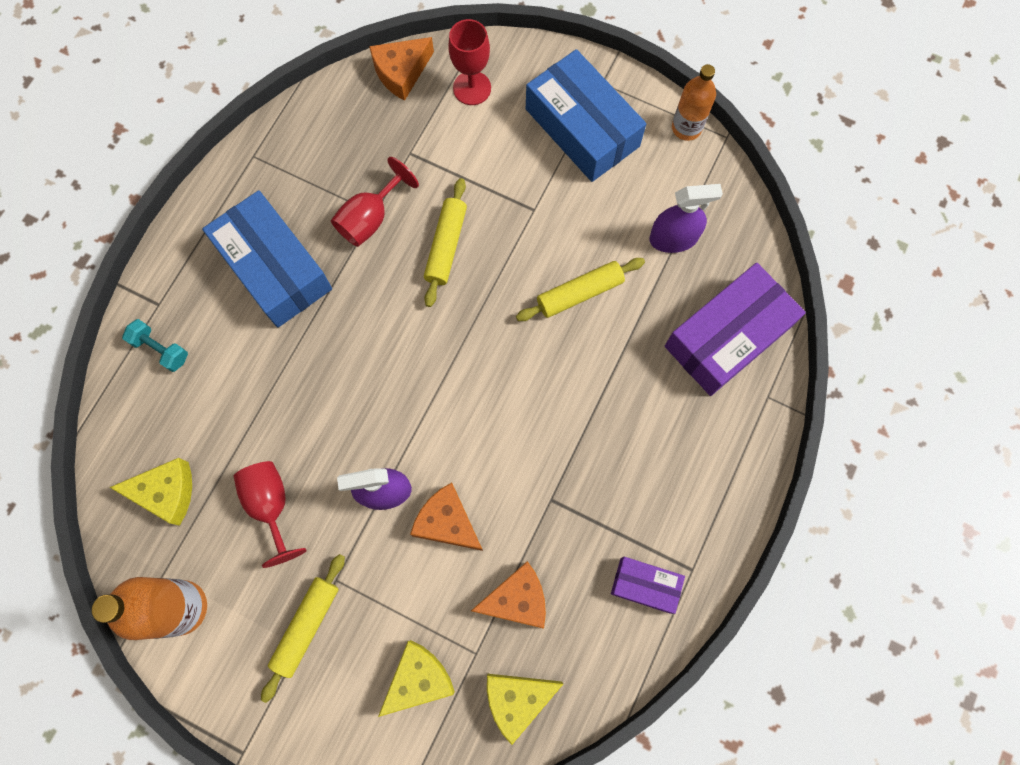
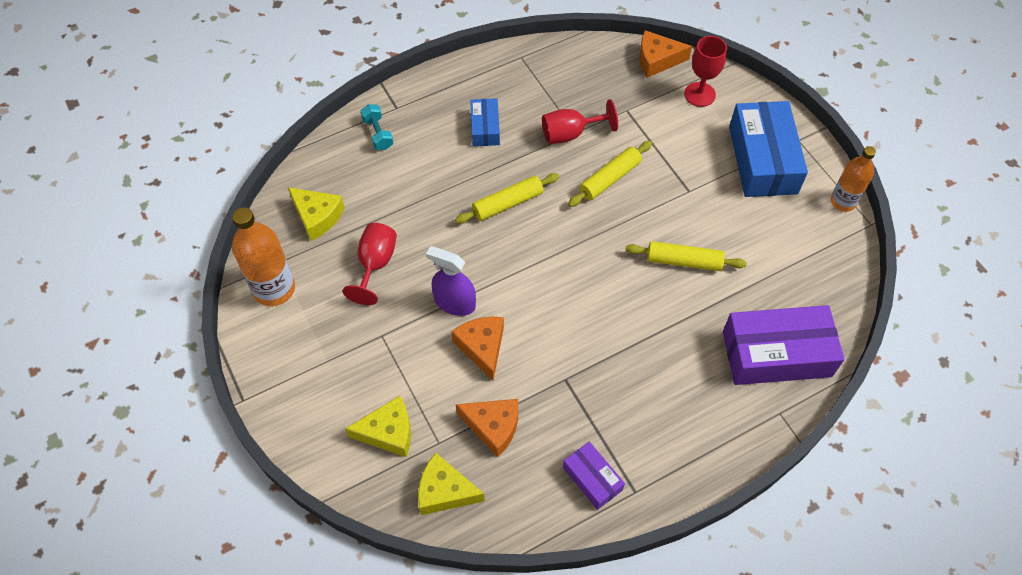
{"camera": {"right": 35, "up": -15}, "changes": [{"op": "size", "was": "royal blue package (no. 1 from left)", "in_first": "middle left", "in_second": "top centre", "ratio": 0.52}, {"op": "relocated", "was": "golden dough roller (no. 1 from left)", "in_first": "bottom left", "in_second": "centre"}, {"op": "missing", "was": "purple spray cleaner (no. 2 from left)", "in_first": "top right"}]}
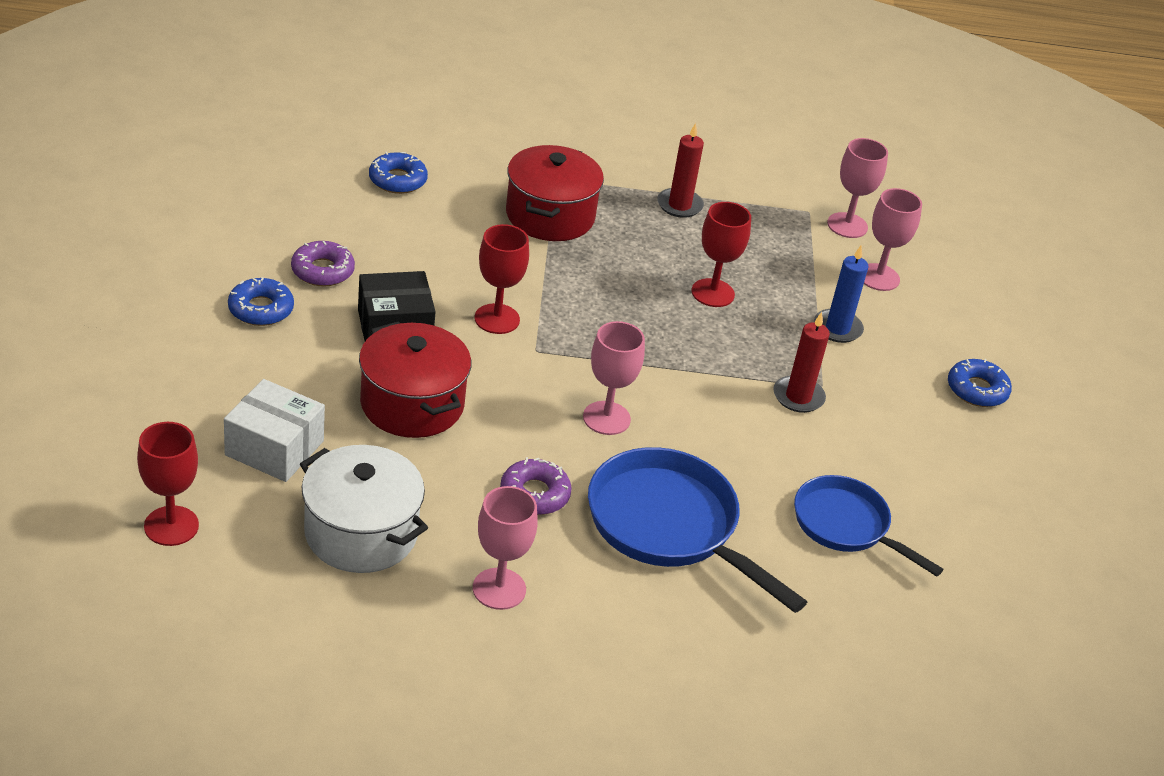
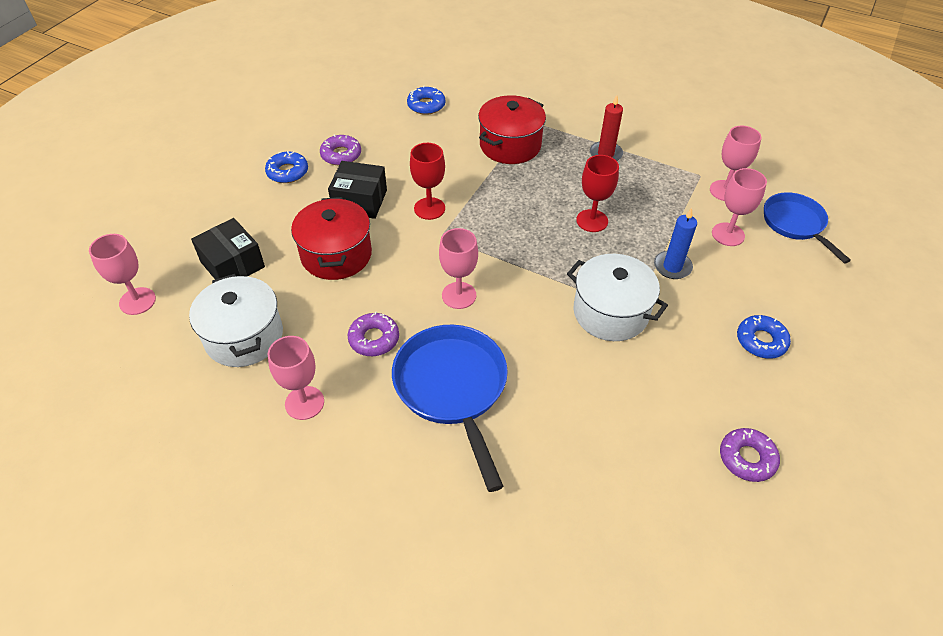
{"camera": {"right": 30, "up": 10}, "changes": [{"op": "colour", "was": "scarlet wine glass (no. 1 from left)", "now": "rose-pink wine glass (no. 1 from left)", "in_first": "middle left", "in_second": "middle left"}, {"op": "colour", "was": "pure white package", "now": "black package (no. 1 from left)", "in_first": "middle left", "in_second": "middle left"}, {"op": "exchanged", "was": "scarlet wax candle (no. 2 from left)", "now": "pure white cooking pot (no. 2 from left)", "in_first": "middle right", "in_second": "centre"}, {"op": "relocated", "was": "royal blue pan (no. 2 from left)", "in_first": "bottom right", "in_second": "middle right"}, {"op": "appeared", "now": "purple glazed donut (no. 3 from left)", "in_second": "bottom right"}]}
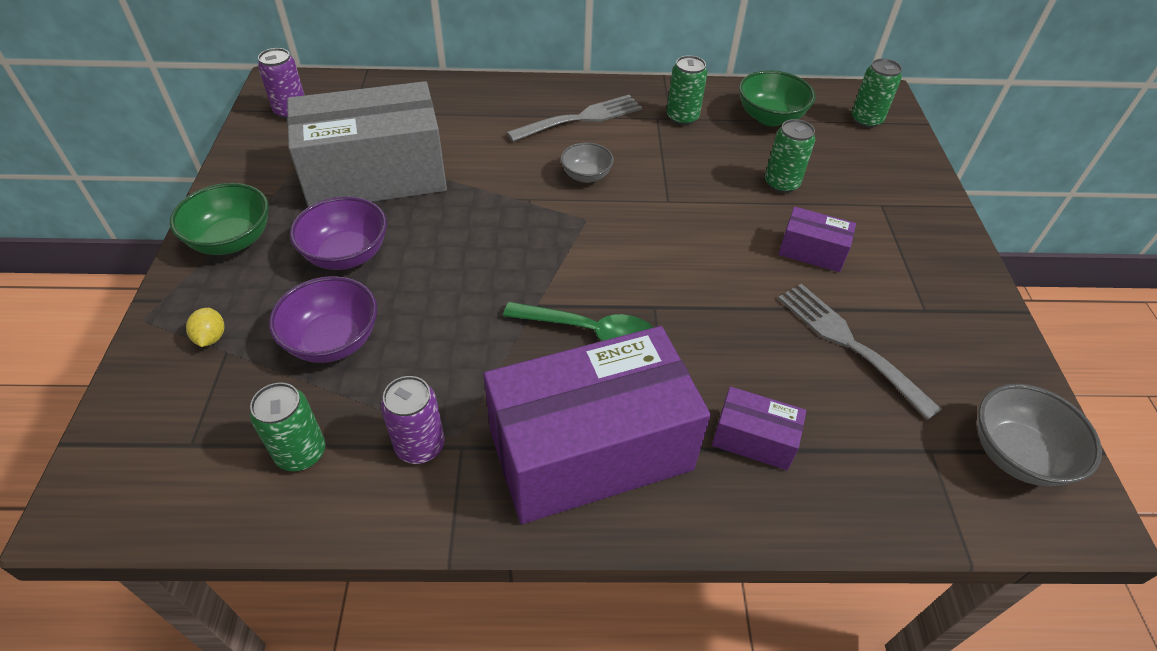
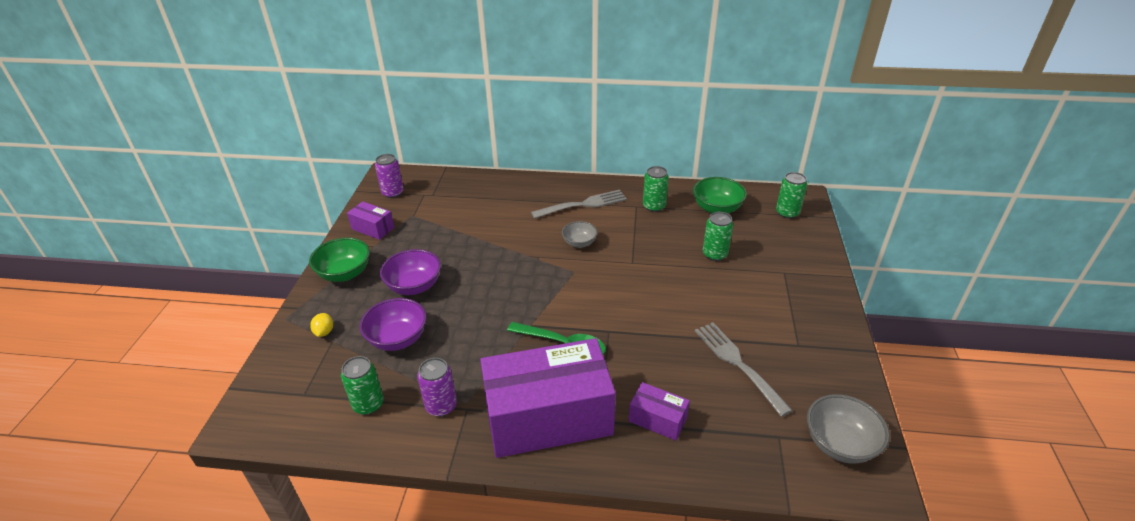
{"camera": {"right": 10, "up": -10}, "changes": [{"op": "missing", "was": "ash-grey package", "in_first": "top left"}, {"op": "relocated", "was": "purple package (no. 3 from left in the first image)", "now": "purple package (no. 1 from left)", "in_first": "middle right", "in_second": "middle left"}]}
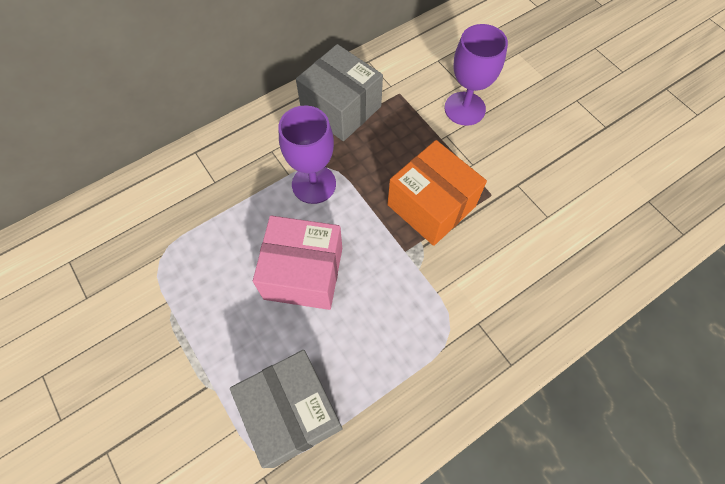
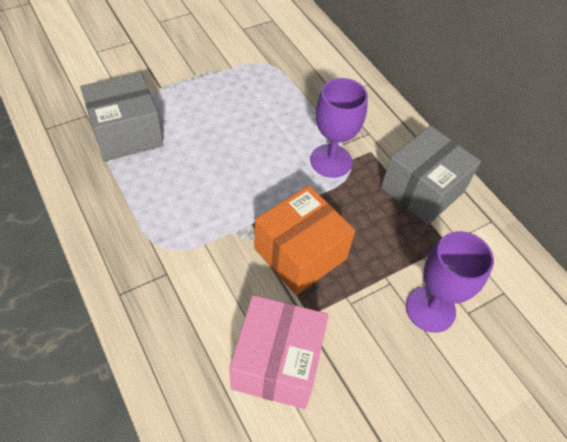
{"camera": {"right": 90, "up": -10}, "changes": [{"op": "relocated", "was": "rose-pink package", "in_first": "centre", "in_second": "bottom centre"}]}
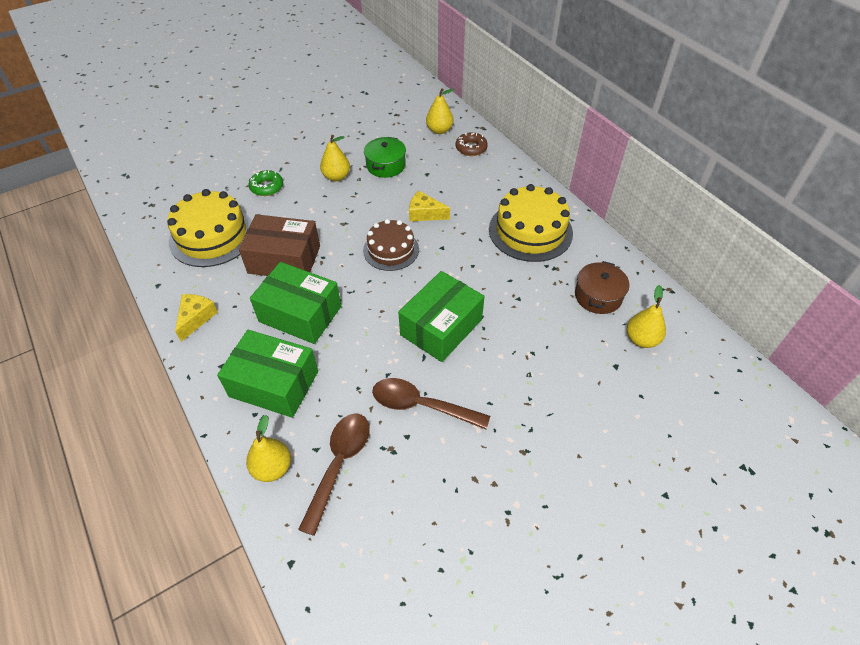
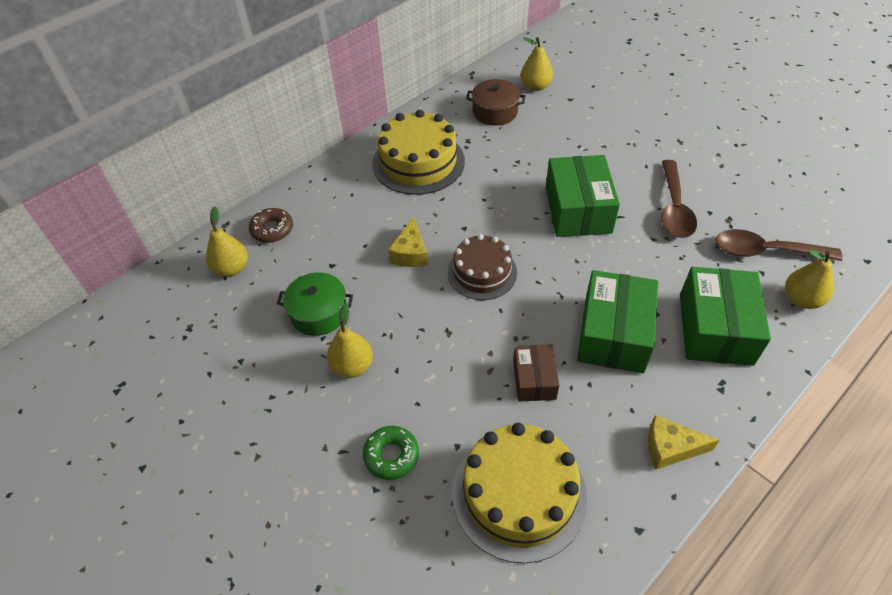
{"camera": {"right": -100, "up": 0}, "changes": [{"op": "size", "was": "dark brown package", "in_first": "middle left", "in_second": "centre", "ratio": 0.56}, {"op": "spun", "was": "emerald package (no. 3 from left in the first image)", "in_first": "centre", "in_second": "top centre", "clockwise": 60}]}
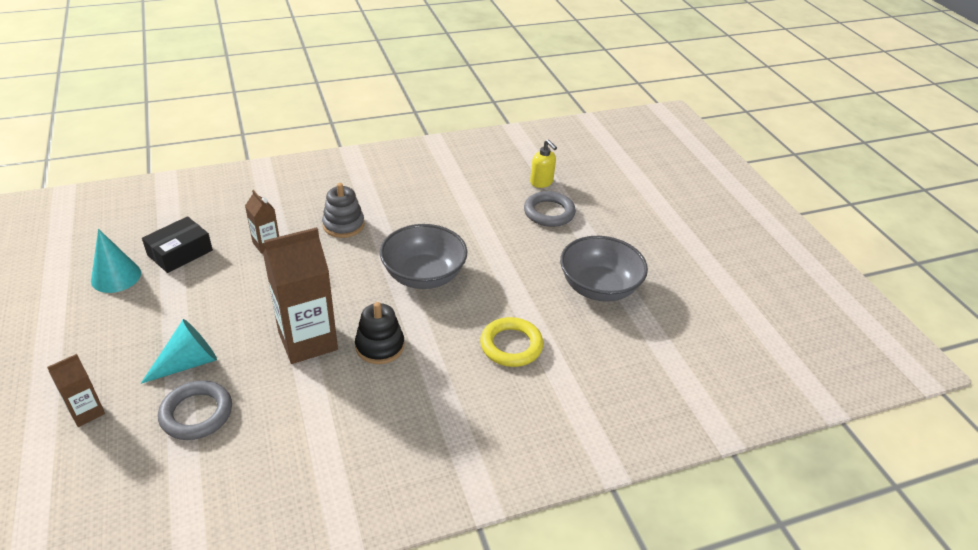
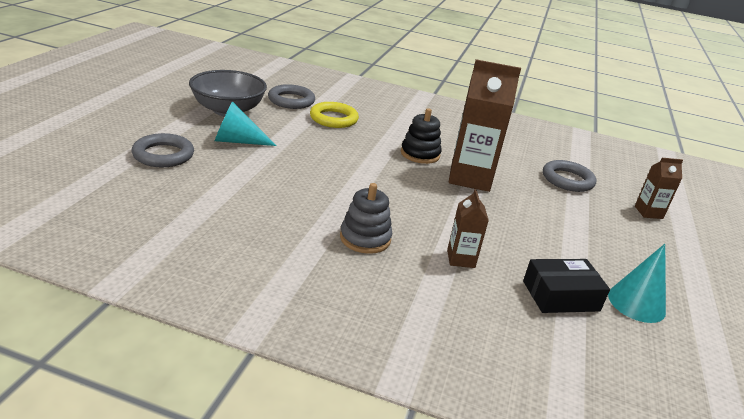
{"camera": {"right": -145, "up": -10}, "changes": [{"op": "relocated", "was": "aqua cone (no. 2 from left in the first image)", "now": "aqua cone (no. 1 from left)", "in_first": "middle left", "in_second": "top left"}, {"op": "missing", "was": "ash-grey deep dish (no. 1 from left)", "in_first": "centre"}, {"op": "missing", "was": "golden pump bottle", "in_first": "top centre"}, {"op": "appeared", "now": "ash-grey torus (no. 2 from left)", "in_second": "top centre"}]}
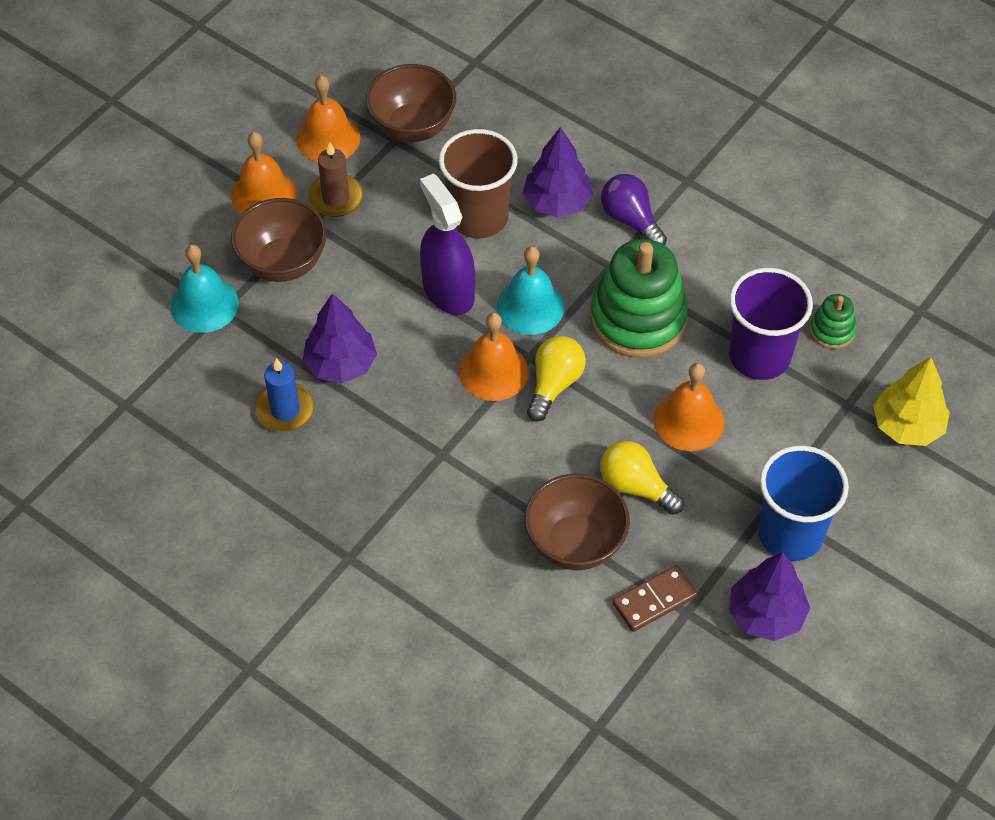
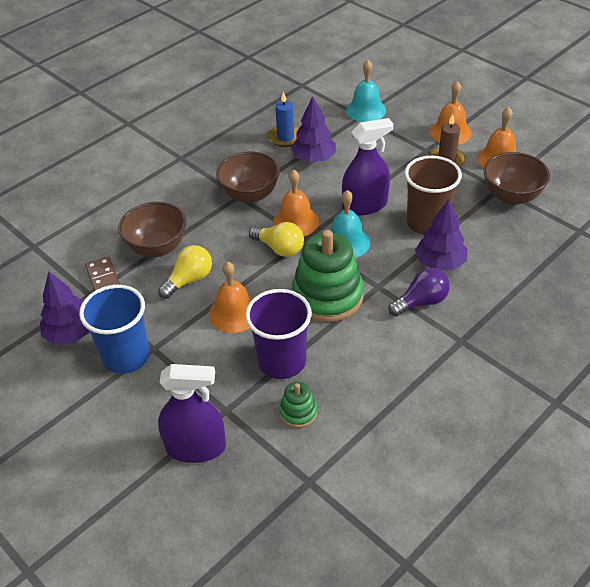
{"camera": {"right": 100, "up": -10}, "changes": [{"op": "relocated", "was": "dark brown deep dish (no. 1 from left in the first image)", "now": "dark brown deep dish (no. 2 from left)", "in_first": "top left", "in_second": "top centre"}, {"op": "exchanged", "was": "golden tree", "now": "purple spray cleaner (no. 1 from left)", "in_first": "middle right", "in_second": "bottom left"}]}
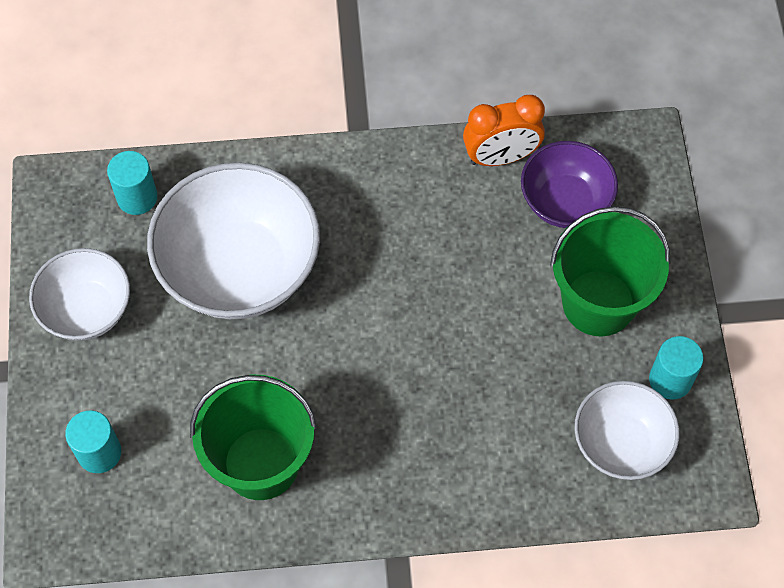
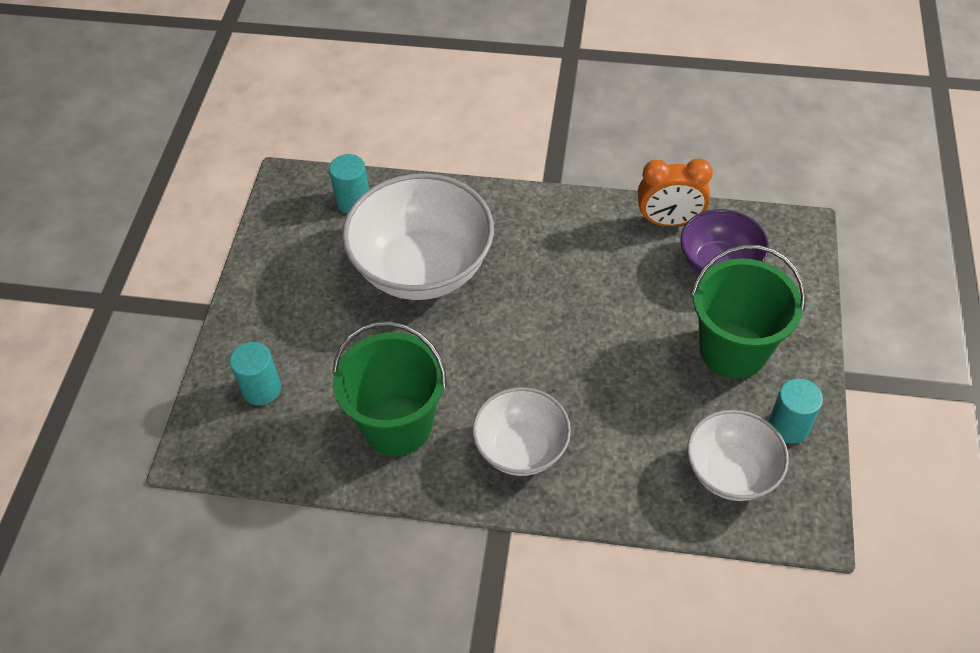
{"camera": {"right": 15, "up": -10}, "changes": [{"op": "relocated", "was": "pure white deep dish (no. 1 from left in the first image)", "now": "pure white deep dish (no. 2 from left)", "in_first": "middle left", "in_second": "centre"}]}
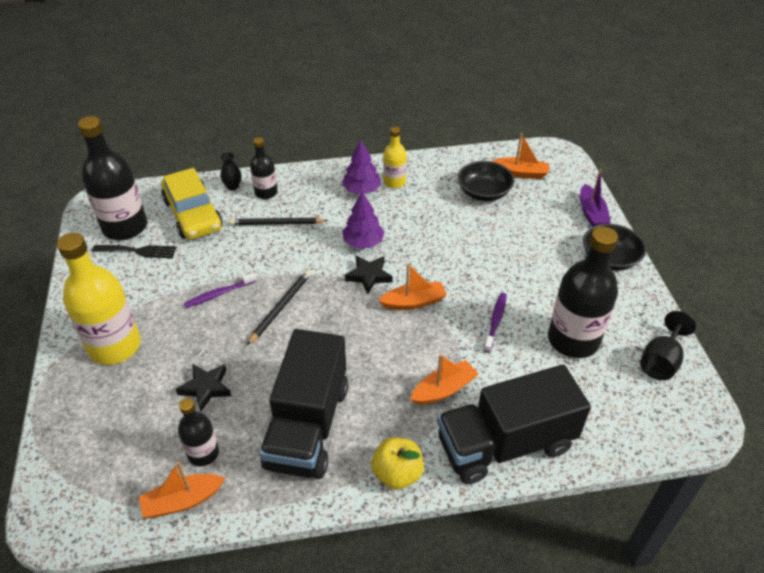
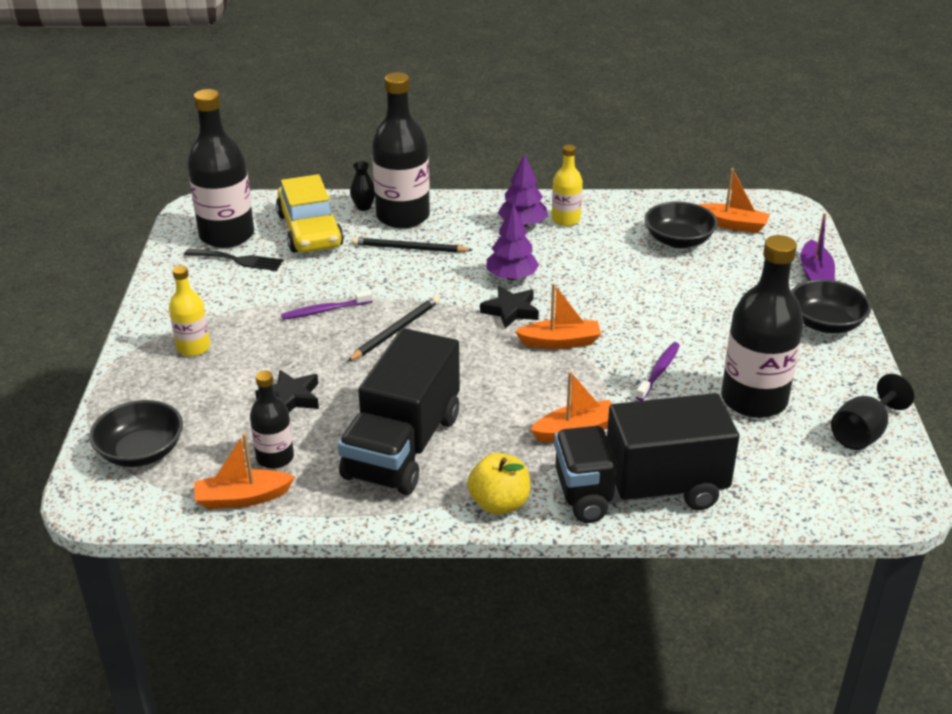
{"camera": {"right": 10, "up": -10}, "changes": [{"op": "size", "was": "golden flask (no. 1 from left)", "in_first": "middle left", "in_second": "middle left", "ratio": 0.54}, {"op": "size", "was": "black flask (no. 3 from left)", "in_first": "top centre", "in_second": "top centre", "ratio": 1.86}, {"op": "appeared", "now": "black deep dish (no. 1 from left)", "in_second": "middle left"}]}
